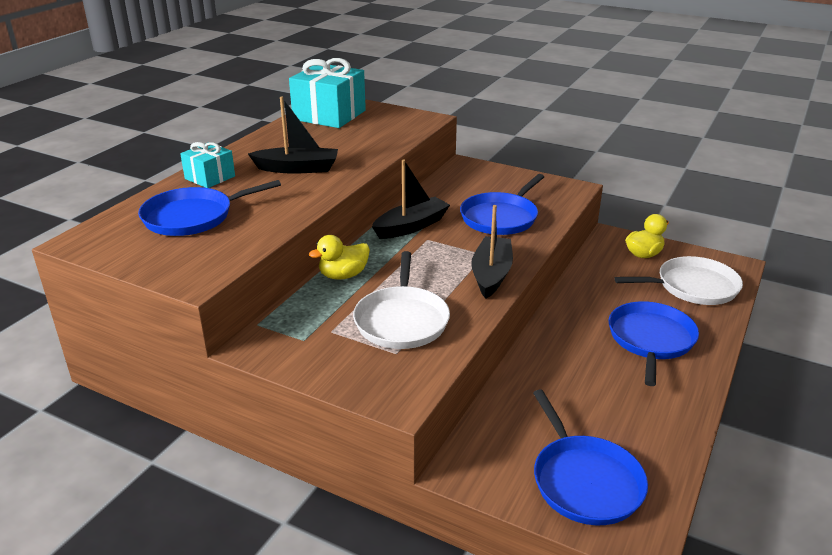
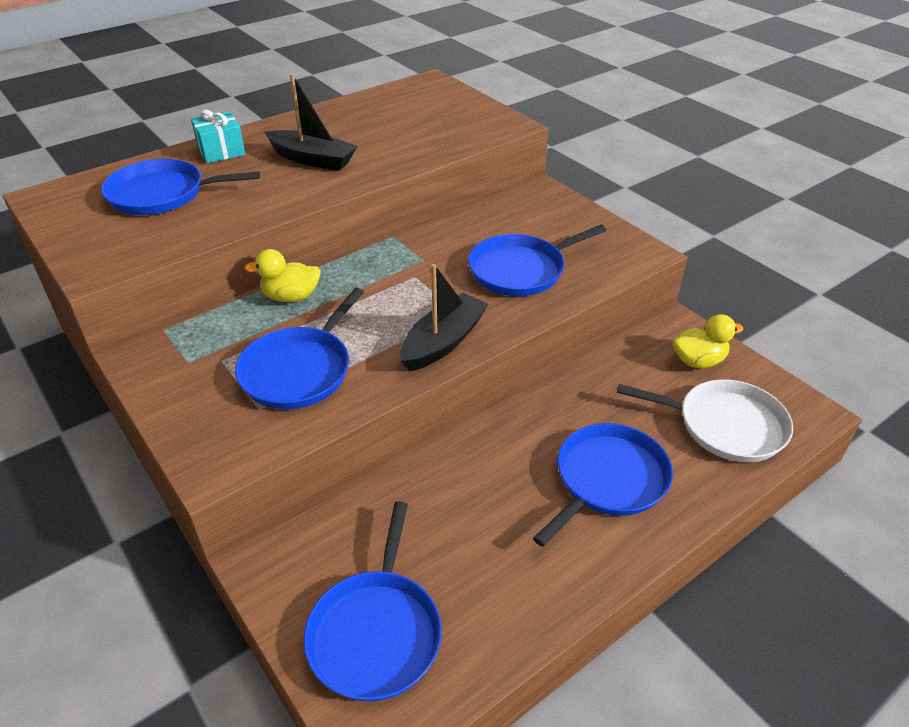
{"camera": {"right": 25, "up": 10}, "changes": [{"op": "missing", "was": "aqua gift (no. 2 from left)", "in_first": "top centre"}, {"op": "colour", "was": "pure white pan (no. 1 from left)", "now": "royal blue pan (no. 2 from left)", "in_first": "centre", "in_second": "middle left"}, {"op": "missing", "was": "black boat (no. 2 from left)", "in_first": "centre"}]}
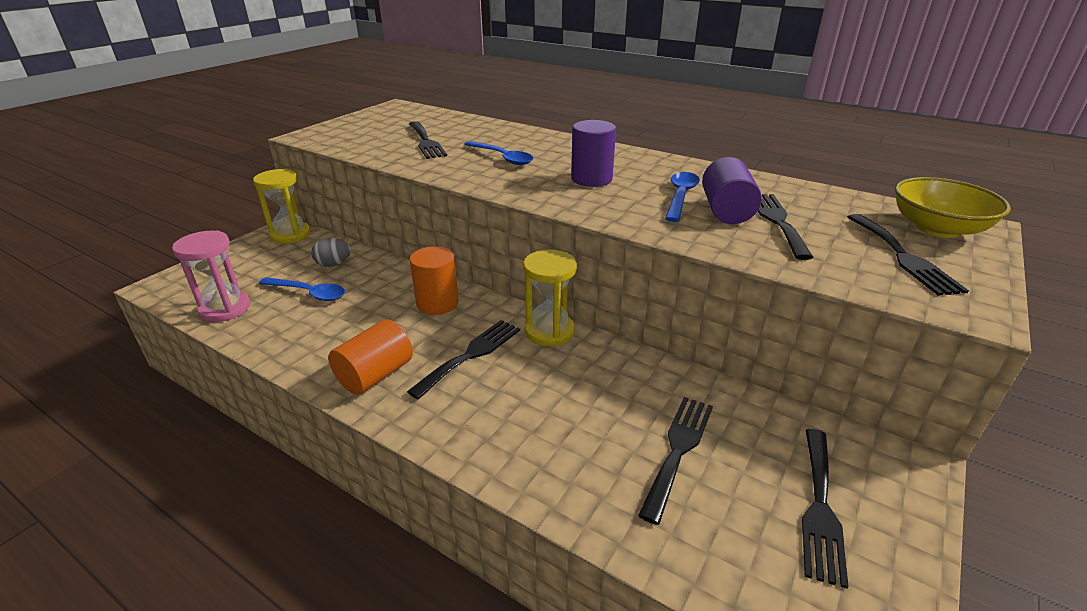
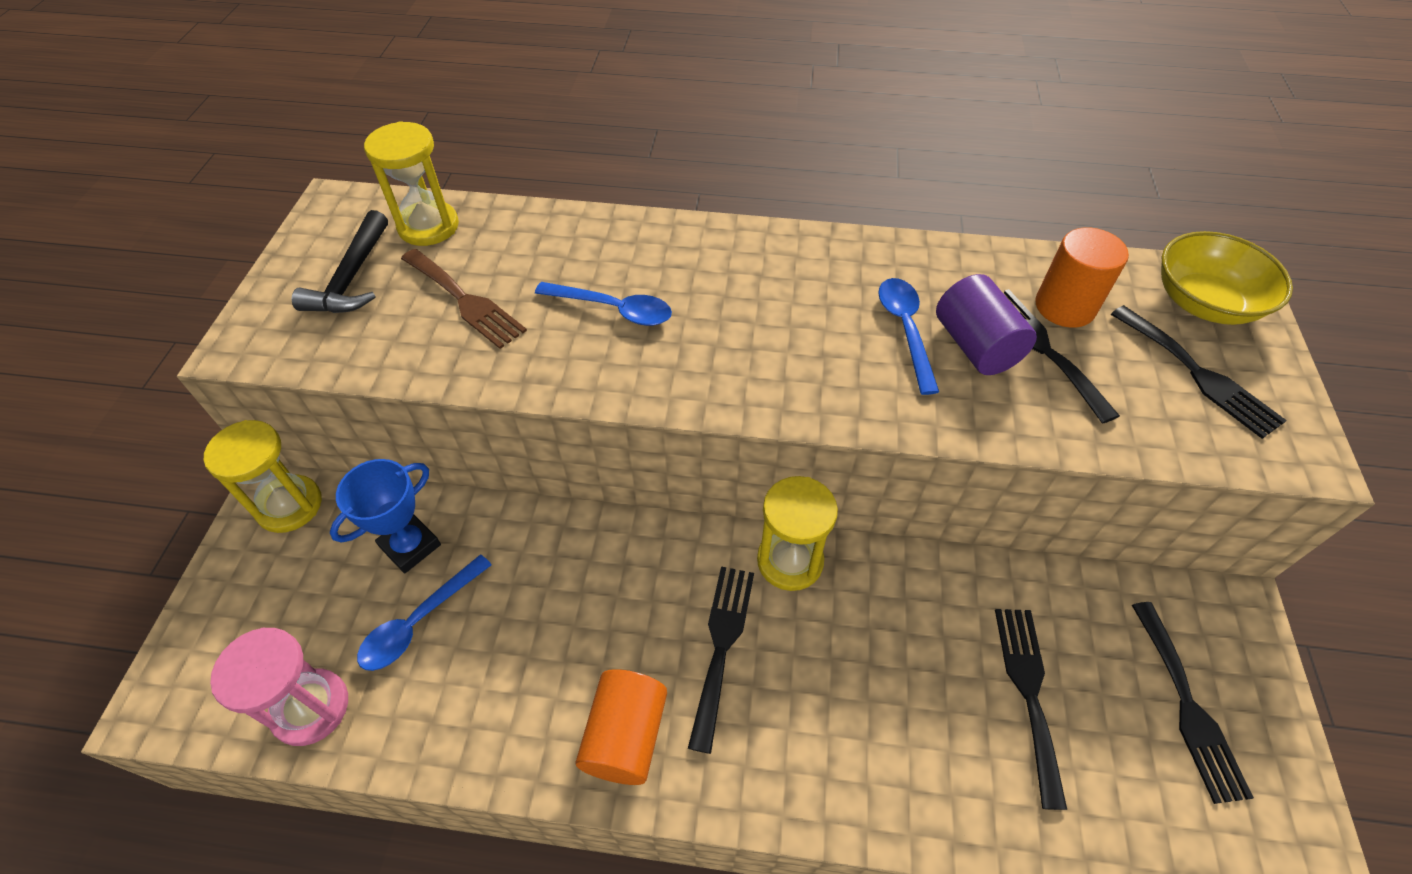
{"camera": {"right": -25, "up": 20}, "changes": [{"op": "spun", "was": "royal blue tablespoon (no. 1 from left)", "in_first": "middle left", "in_second": "bottom left", "clockwise": 135}, {"op": "exchanged", "was": "ash-grey toy egg", "now": "royal blue prize cup", "in_first": "middle left", "in_second": "middle left"}, {"op": "colour", "was": "black fork (no. 1 from left)", "now": "dark brown fork", "in_first": "top centre", "in_second": "middle left"}, {"op": "relocated", "was": "bright orange cylinder shape (no. 2 from left)", "in_first": "centre", "in_second": "top right"}, {"op": "missing", "was": "purple cylinder shape (no. 1 from left)", "in_first": "top centre"}, {"op": "appeared", "now": "black claw hammer", "in_second": "top left"}, {"op": "appeared", "now": "golden hourglass (no. 2 from left)", "in_second": "top left"}]}
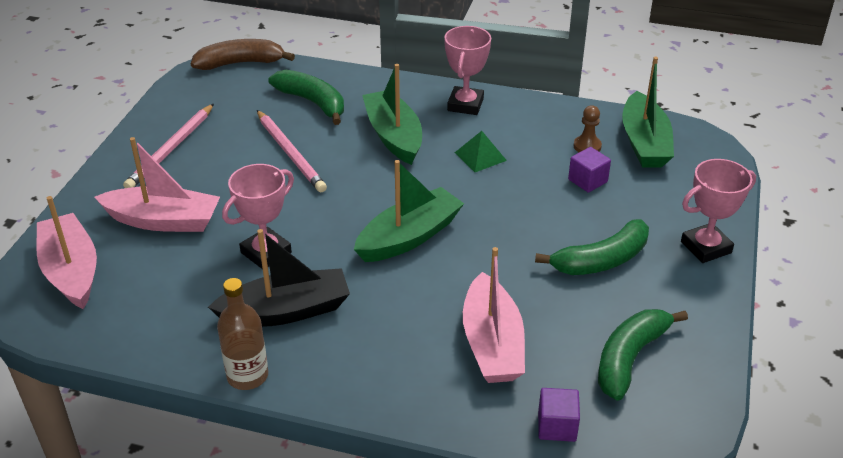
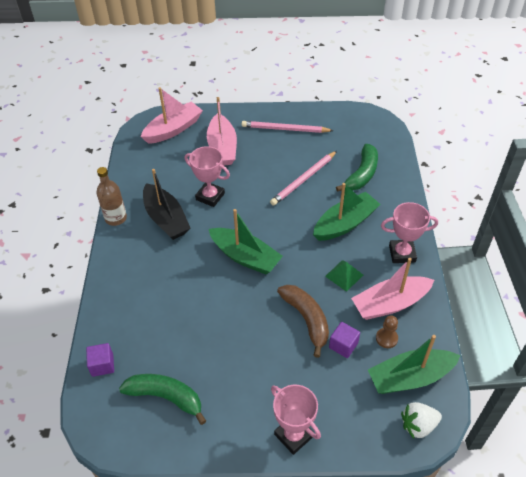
{"camera": {"right": 75, "up": 10}, "changes": [{"op": "relocated", "was": "dark brown toy banana", "in_first": "top left", "in_second": "bottom centre"}, {"op": "relocated", "was": "rose-pink boat (no. 3 from left)", "in_first": "bottom centre", "in_second": "middle right"}, {"op": "missing", "was": "emerald toy banana (no. 2 from left)", "in_first": "middle right"}, {"op": "appeared", "now": "pure white toy strawberry", "in_second": "bottom right"}]}
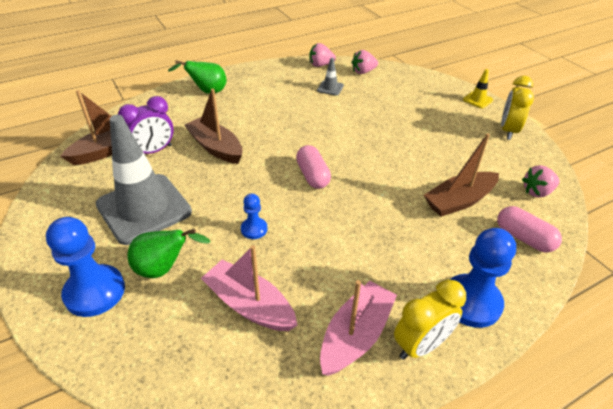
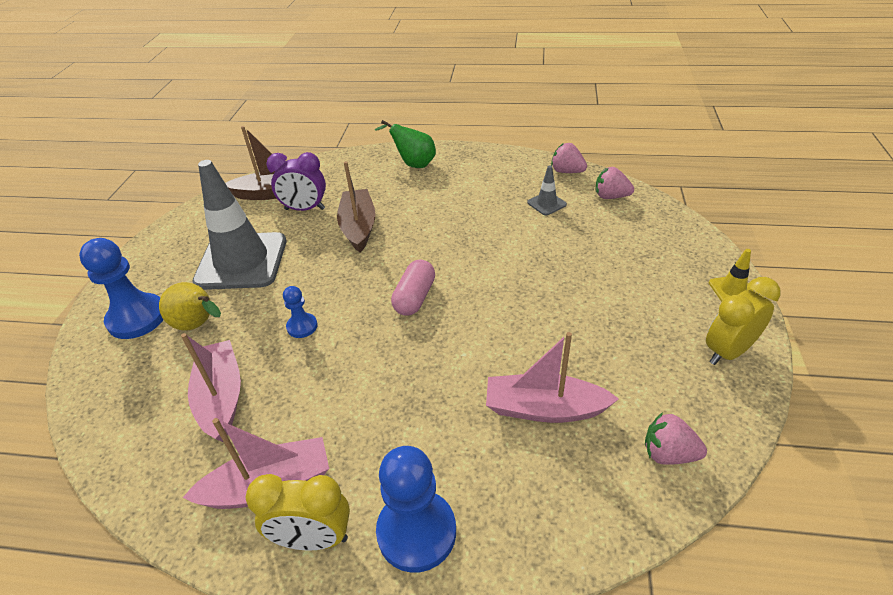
{"camera": {"right": 40, "up": 0}, "changes": [{"op": "colour", "was": "emerald pear fruit (no. 1 from left)", "now": "golden pear fruit", "in_first": "middle left", "in_second": "middle left"}, {"op": "colour", "was": "dark brown boat (no. 3 from left)", "now": "rose-pink boat (no. 3 from left)", "in_first": "middle right", "in_second": "centre"}, {"op": "missing", "was": "rose-pink pill (no. 2 from left)", "in_first": "middle right"}]}
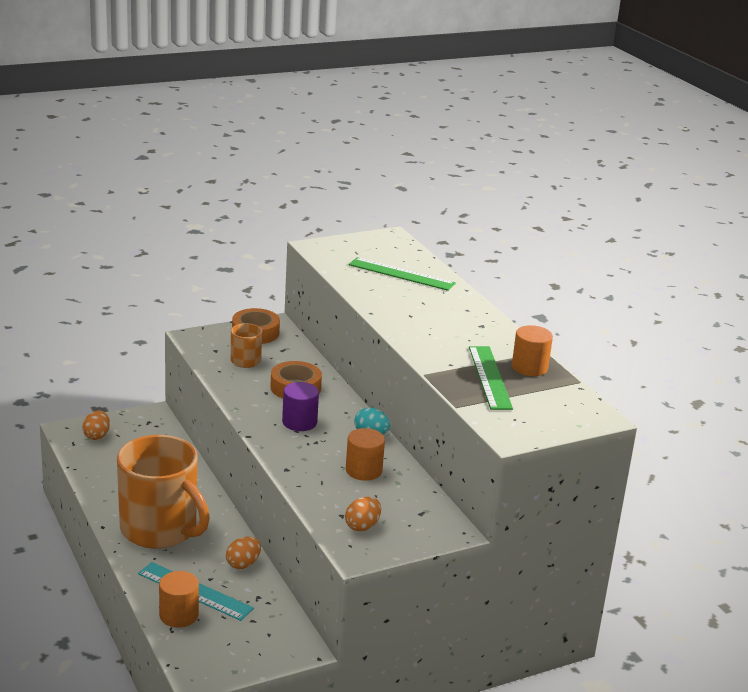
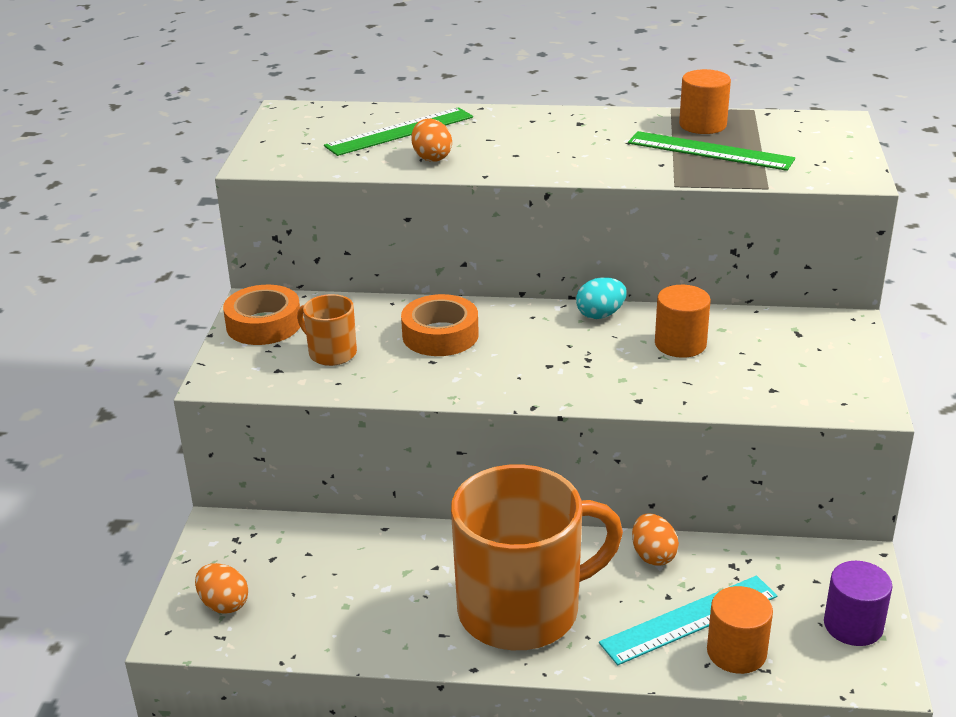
{"camera": {"right": -55, "up": 5}, "changes": [{"op": "relocated", "was": "purple cylinder shape", "in_first": "centre", "in_second": "bottom right"}, {"op": "relocated", "was": "bright orange toy egg (no. 3 from left in the first image)", "now": "bright orange toy egg (no. 2 from left)", "in_first": "bottom centre", "in_second": "top centre"}]}
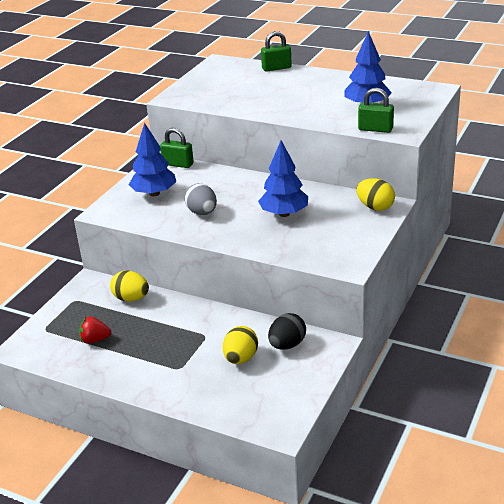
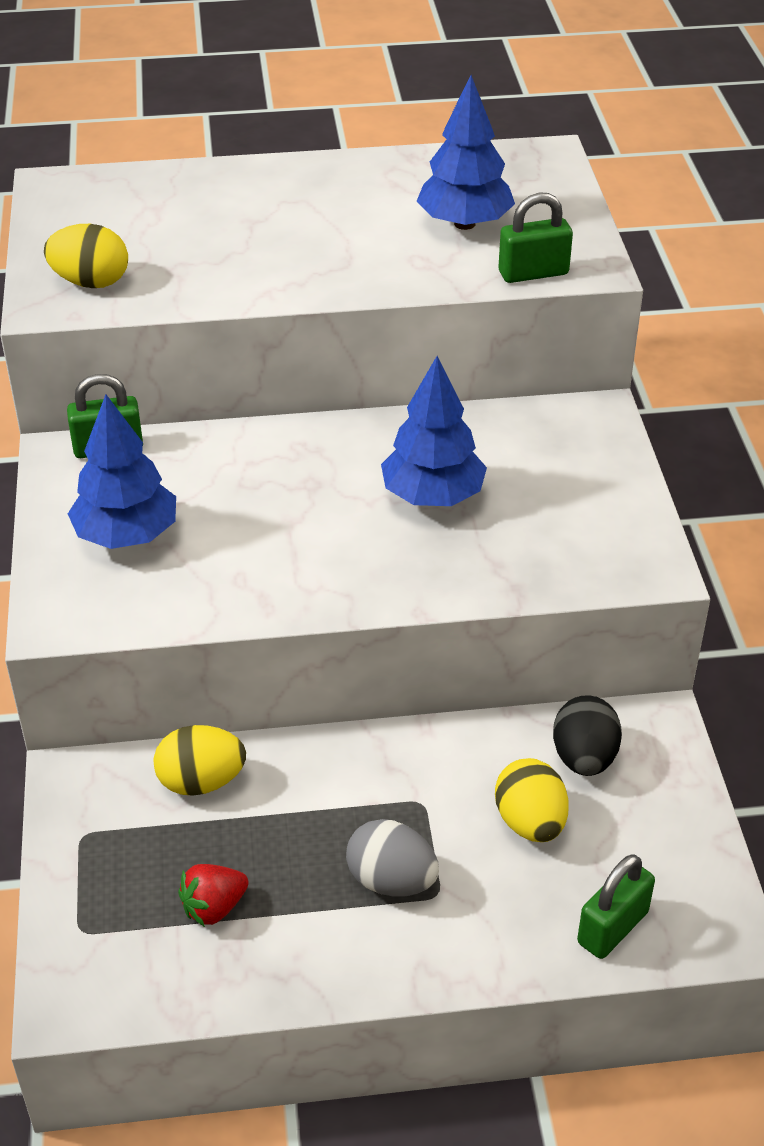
{"camera": {"right": -35, "up": 10}, "changes": [{"op": "relocated", "was": "ash-grey toy egg", "in_first": "centre", "in_second": "bottom centre"}, {"op": "relocated", "was": "emerald lock (no. 2 from left in the first image)", "now": "emerald lock (no. 3 from left)", "in_first": "top centre", "in_second": "bottom right"}, {"op": "relocated", "was": "golden toy egg (no. 3 from left in the first image)", "now": "golden toy egg (no. 1 from left)", "in_first": "middle right", "in_second": "top left"}]}
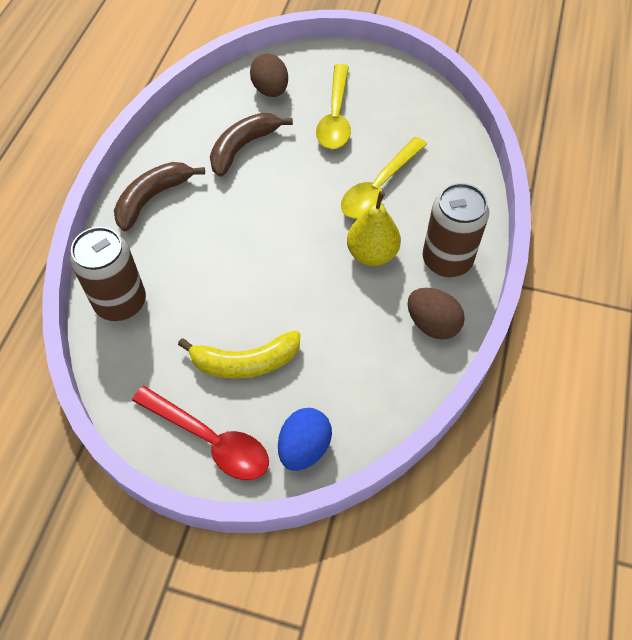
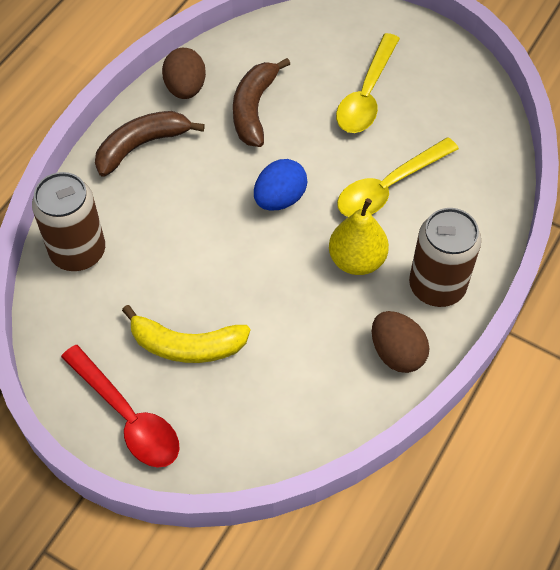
{"camera": {"right": 15, "up": 0}, "changes": [{"op": "spun", "was": "dark brown toy banana (no. 2 from left)", "in_first": "top centre", "in_second": "top centre", "clockwise": -45}, {"op": "relocated", "was": "dark brown toy egg (no. 1 from left)", "in_first": "top centre", "in_second": "top left"}, {"op": "relocated", "was": "royal blue toy egg", "in_first": "bottom centre", "in_second": "top centre"}]}
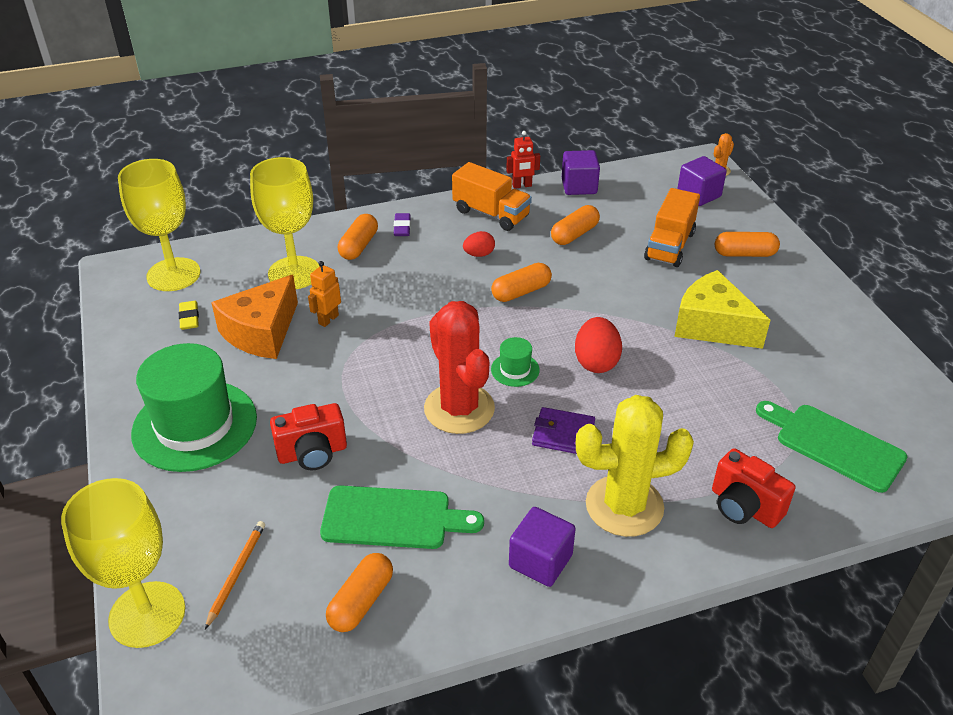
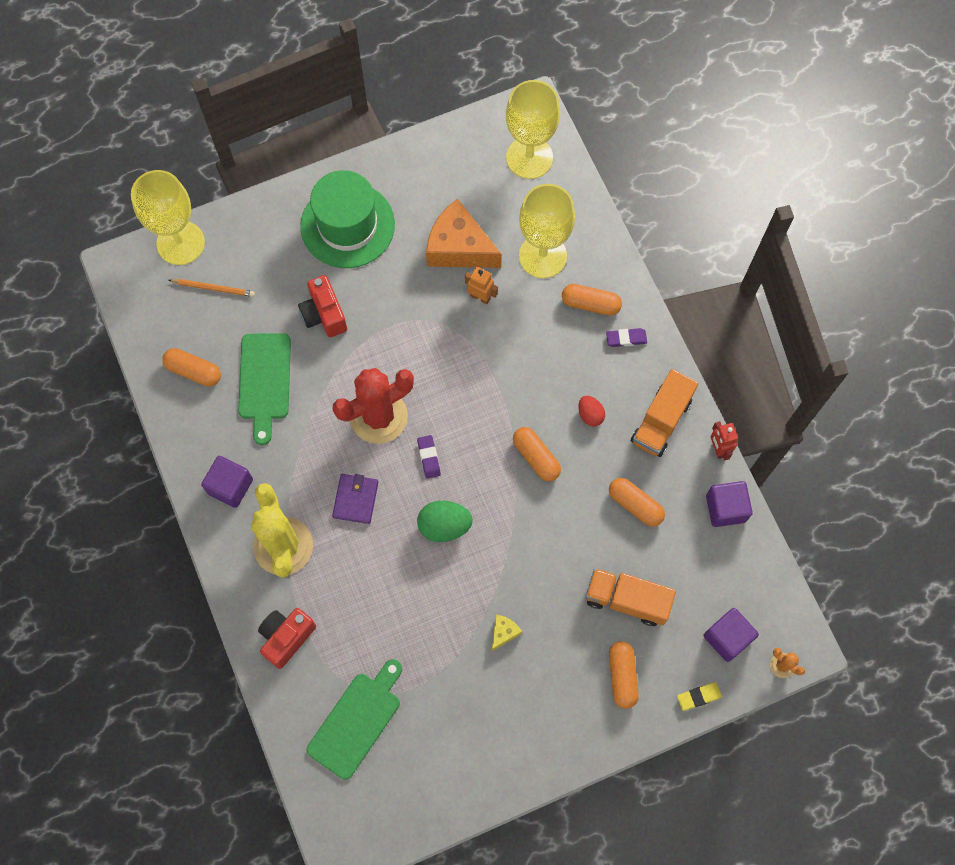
{"camera": {"right": 85, "up": 30}, "changes": [{"op": "relocated", "was": "golden pencil eraser", "in_first": "middle left", "in_second": "bottom right"}, {"op": "exchanged", "was": "emerald hat (no. 2 from left)", "now": "purple pencil eraser (no. 1 from left)", "in_first": "centre", "in_second": "centre"}, {"op": "colour", "was": "scarlet toy egg (no. 2 from left)", "now": "emerald toy egg", "in_first": "centre", "in_second": "centre"}, {"op": "size", "was": "golden piece of cheese", "in_first": "middle right", "in_second": "bottom centre", "ratio": 0.43}]}
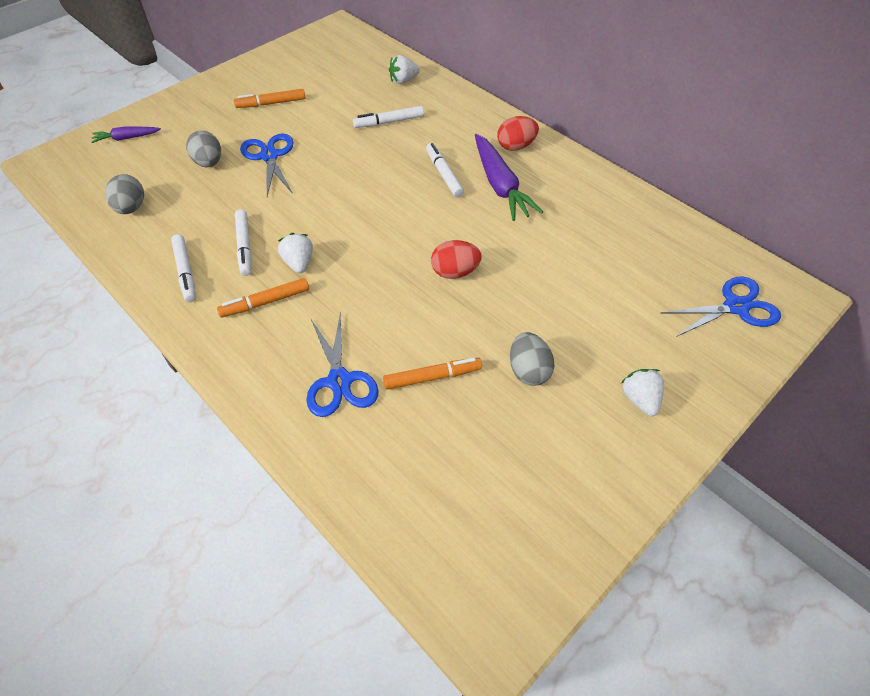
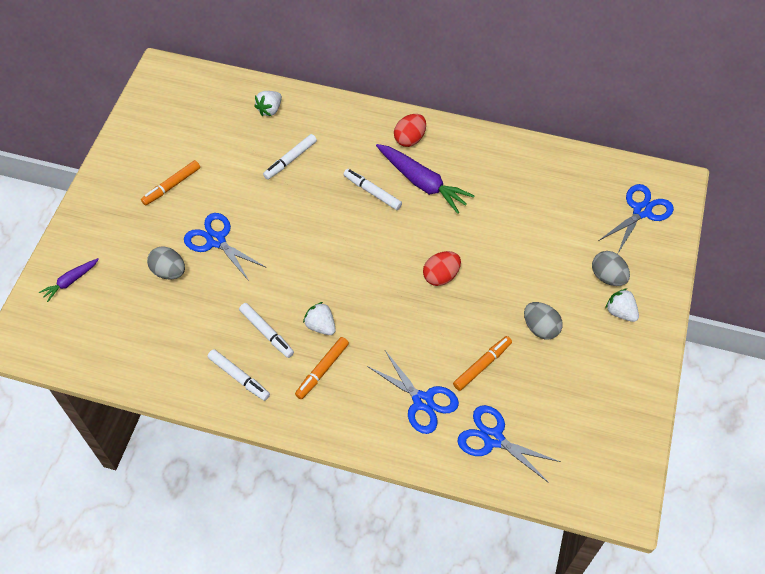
{"camera": {"right": -30, "up": 5}, "changes": [{"op": "relocated", "was": "ash-grey toy egg (no. 1 from left in the first image)", "now": "ash-grey toy egg (no. 3 from left)", "in_first": "top left", "in_second": "middle right"}, {"op": "appeared", "now": "royal blue shears (no. 3 from left)", "in_second": "bottom centre"}]}
